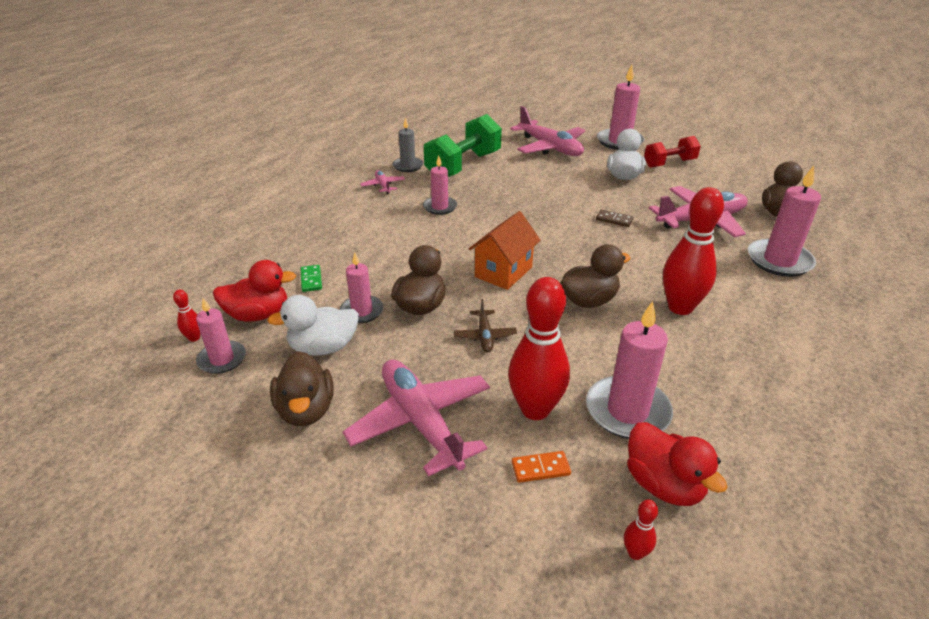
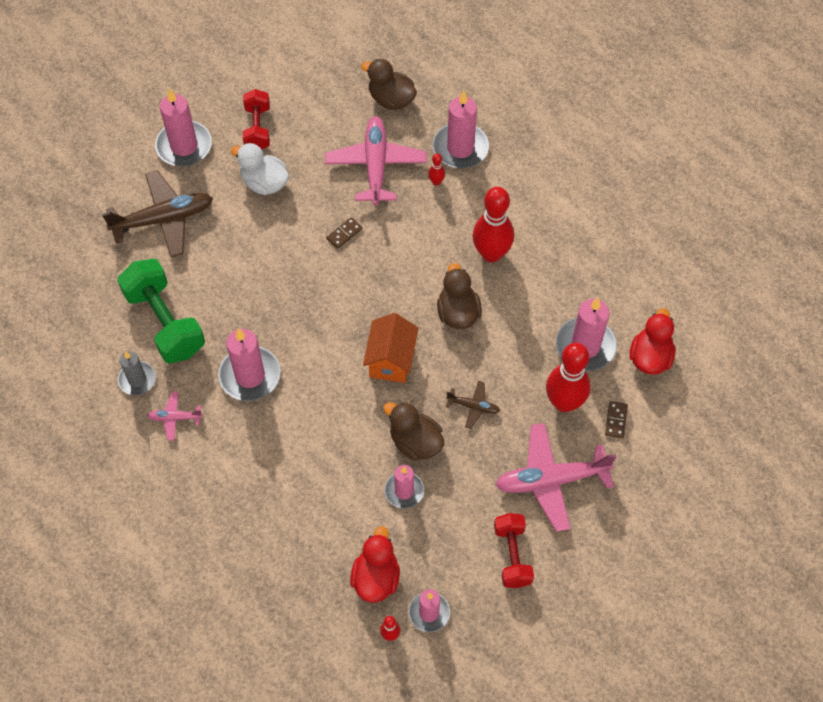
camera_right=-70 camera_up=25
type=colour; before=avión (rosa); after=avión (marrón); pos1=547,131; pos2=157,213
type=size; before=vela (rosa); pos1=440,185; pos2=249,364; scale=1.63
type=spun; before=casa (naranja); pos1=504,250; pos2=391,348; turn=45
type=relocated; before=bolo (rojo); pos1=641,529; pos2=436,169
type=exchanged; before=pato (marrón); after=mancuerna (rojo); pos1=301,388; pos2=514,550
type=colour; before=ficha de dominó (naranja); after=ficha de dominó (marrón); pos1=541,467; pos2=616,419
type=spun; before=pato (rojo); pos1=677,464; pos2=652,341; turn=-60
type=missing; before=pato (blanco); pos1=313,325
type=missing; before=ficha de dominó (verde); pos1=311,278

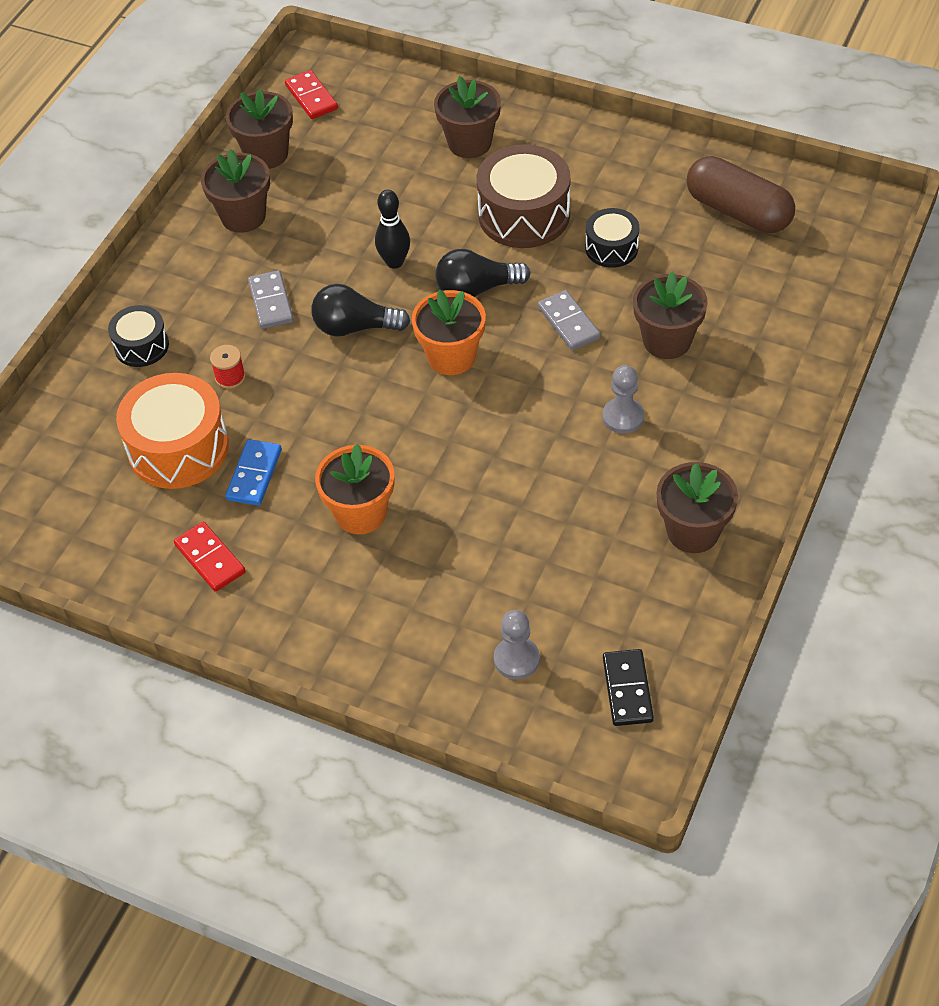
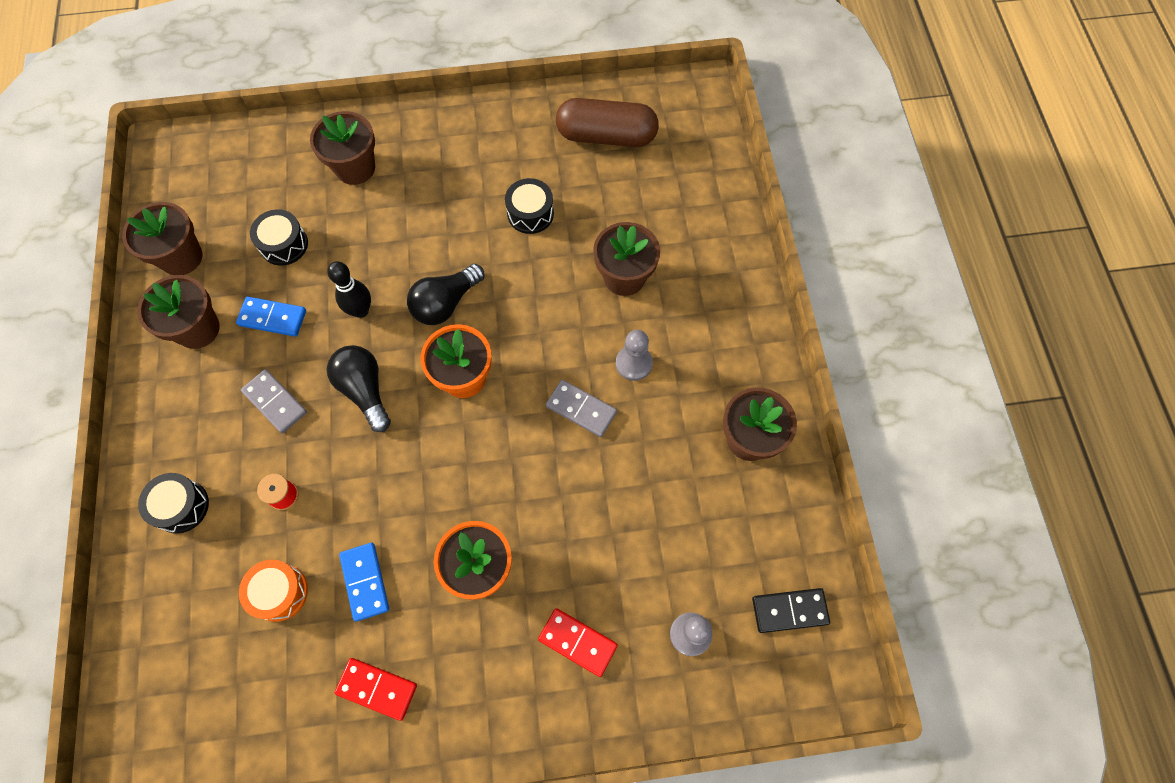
camera_right=-35 camera_up=15
type=appeared; after=ficha de dominó (azul); pos2=271,317
type=size; before=tambor (naranja); pos1=172,431; pos2=273,591; scale=0.56
type=appeared; after=tambor (negro); pos2=279,237
type=spun; before=bombilla (negro); pos1=360,310; pos2=359,388; turn=90
type=relocated; before=ficha de dominó (rojo); pos1=311,94; pos2=578,642
type=relocated; before=ficha de dominó (gris); pos1=569,320; pos2=581,408
type=spun; before=ficha de dominó (negro); pos1=628,687; pos2=791,610; turn=-60
type=missing; before=tambor (marrón); pos1=523,196

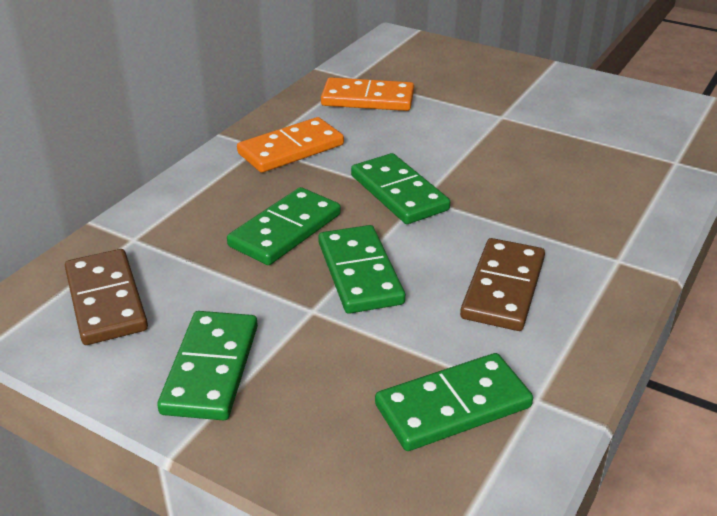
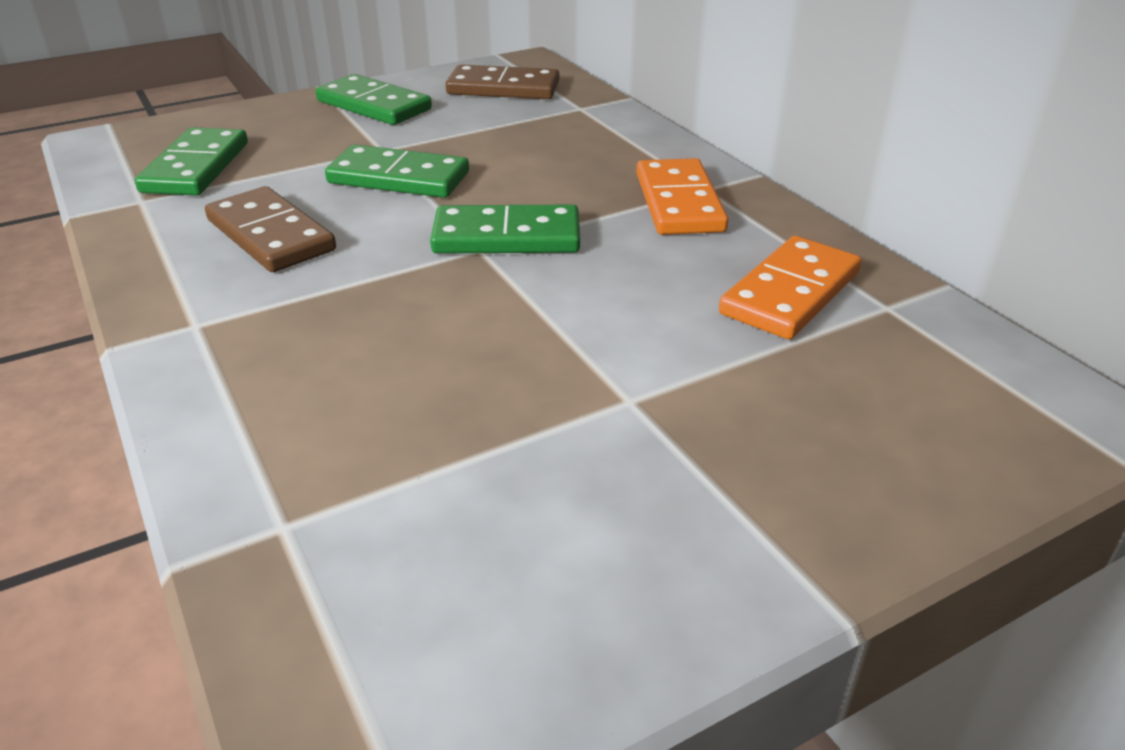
camera_right=120 camera_up=0
type=missing; before=ficha de dominó (verde); pos1=284,226

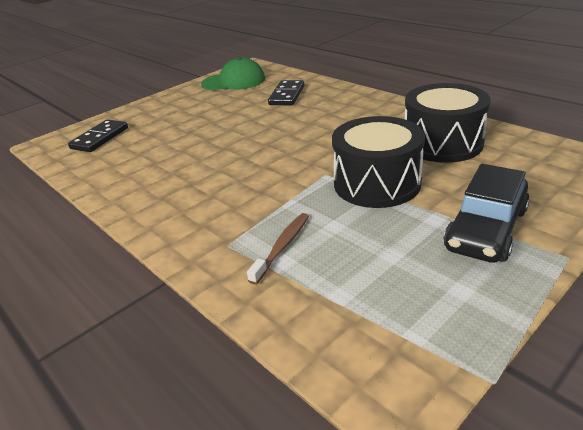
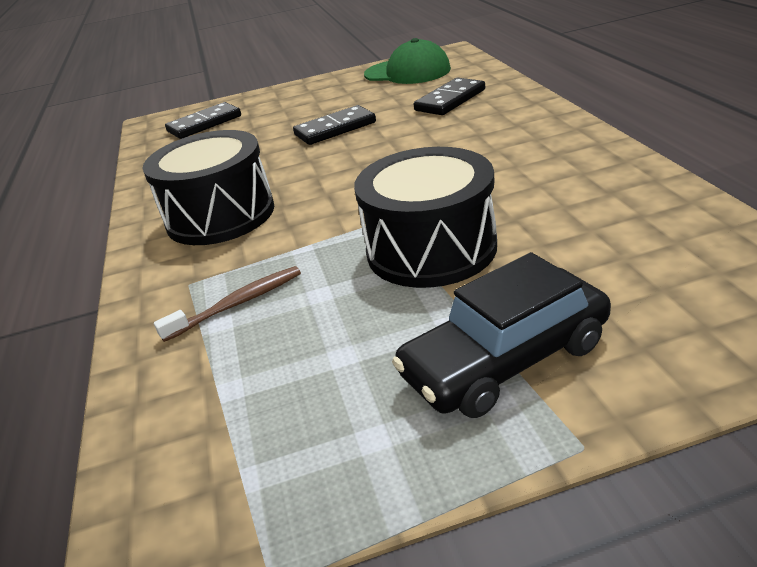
camera_right=30 camera_up=0
type=relocated; before=tambor (negro); pos1=448,123; pos2=208,187
type=appeared; after=ficha de dominó (negro); pos2=334,125

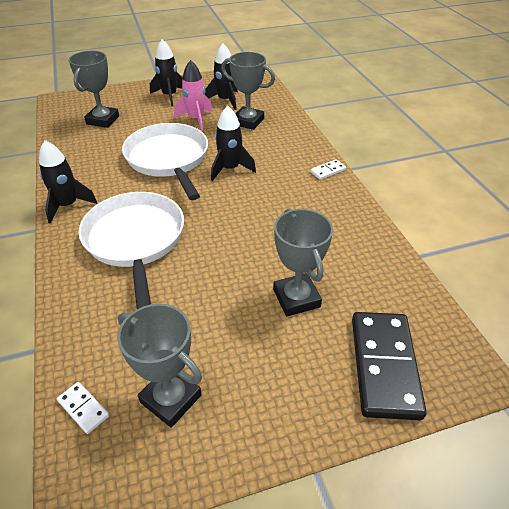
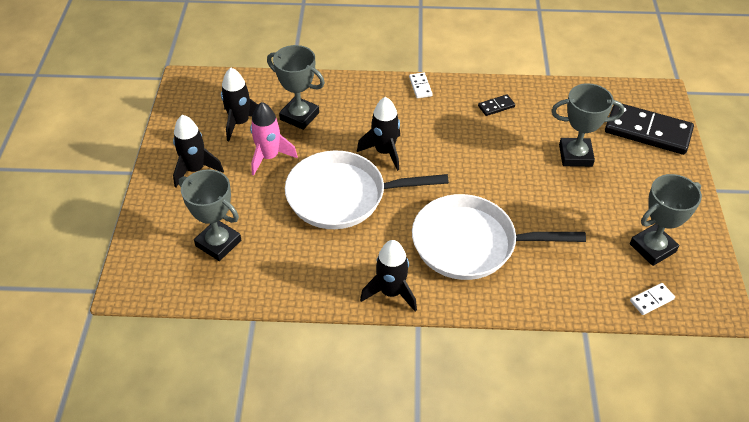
camera_right=-70 camera_up=5
type=spun; before=trofeo (gris); pos1=248,91; pos2=296,87; turn=75
type=appeared; after=ficha de dominó (negro); pos2=496,105

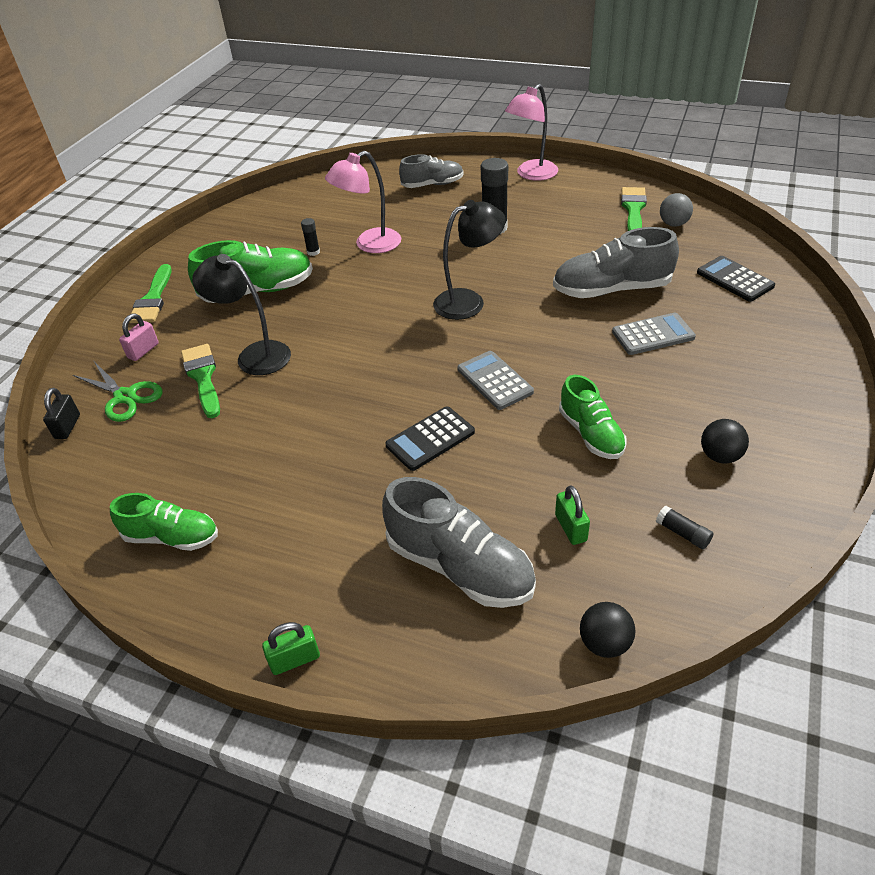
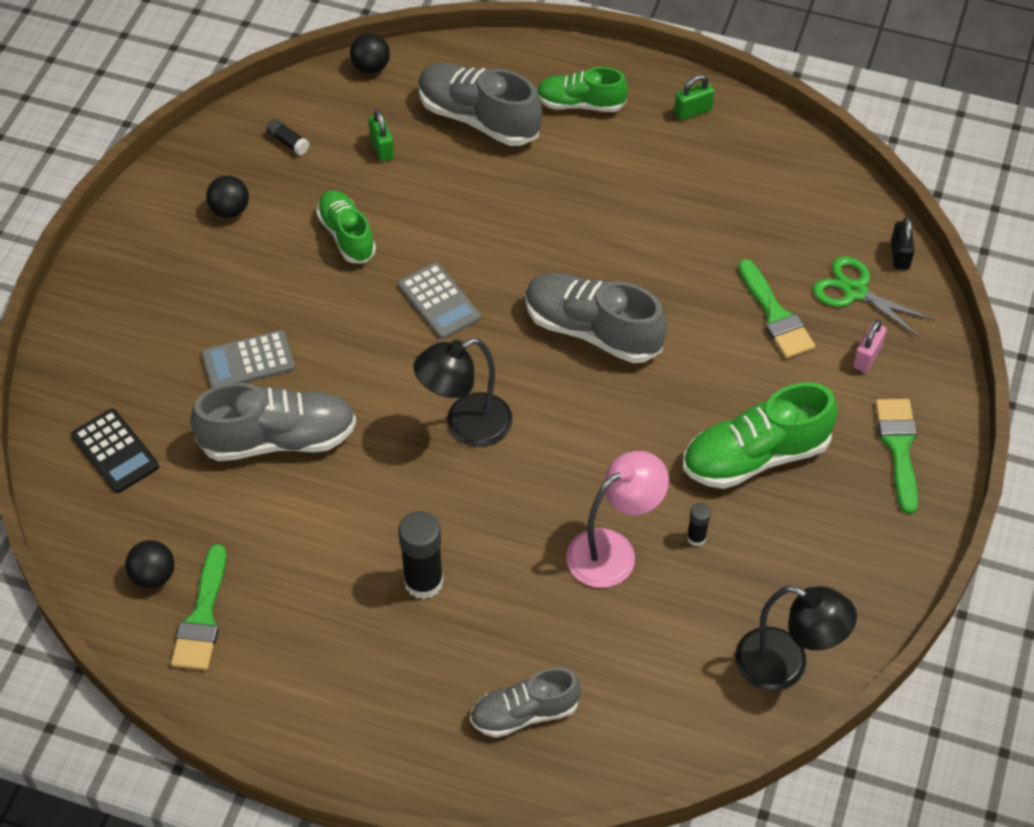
camera_right=175 camera_up=10
type=colour; before=pelota (gris); after=pelota (negro); pos1=676,210; pos2=149,564
type=appeared; after=zapato (gris); pos2=596,318
type=relocated; before=zapato (verde); pos1=164,522; pos2=582,89
type=relocated; before=candado (verde); pos1=291,648; pos2=694,97
type=relocated; before=lámpara (negro); pos1=241,314; pos2=796,638
type=missing; before=calculadora (negro); pos1=430,438
type=missing; before=lámpara (rosa); pos1=531,132

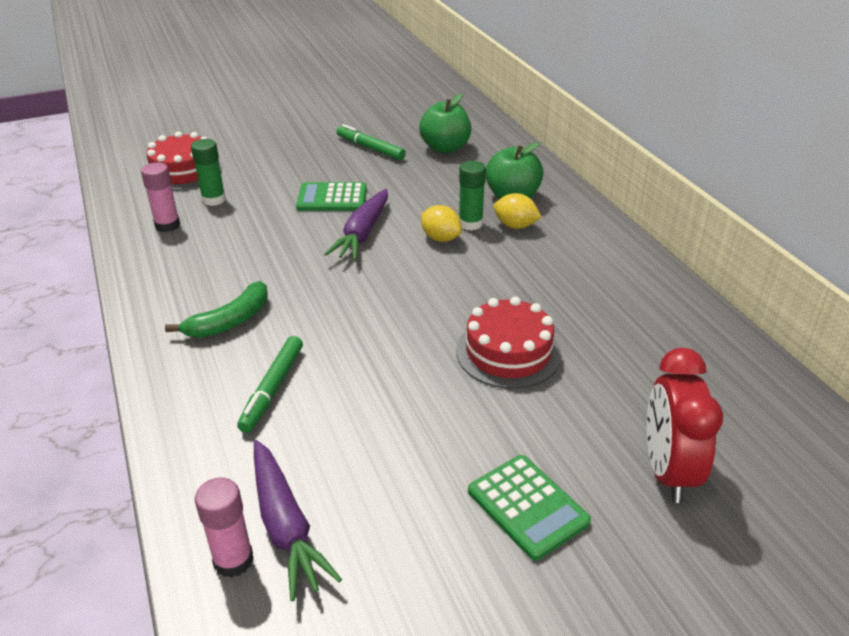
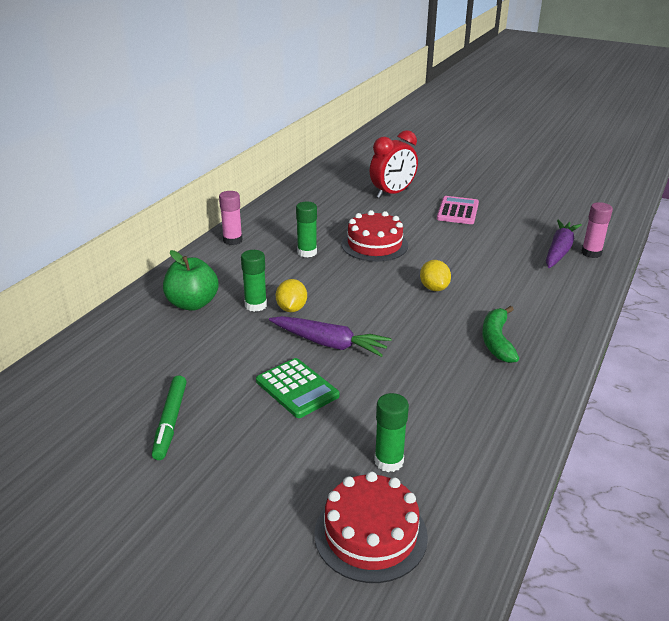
camera_right=-130 camera_up=-5
type=relocated; before=barra de pegamento (rosa); pos1=160,197; pos2=230,218
type=spun; before=zanahoria (morado); pos1=356,225; pos2=330,336; turn=45
type=appeared; after=barra de pegamento (verde); pos2=306,229
type=relocated; before=limón (amarillo); pos1=517,211; pos2=435,275
type=colour; before=calculadora (verde); after=calculadora (rosa); pos1=529,508; pos2=458,210
type=spun; before=plátano (verde); pos1=216,309; pos2=500,334; turn=-90
type=missing; before=rotulador (verde); pos1=270,384
type=missing; before=manzana (verde); pos1=445,123

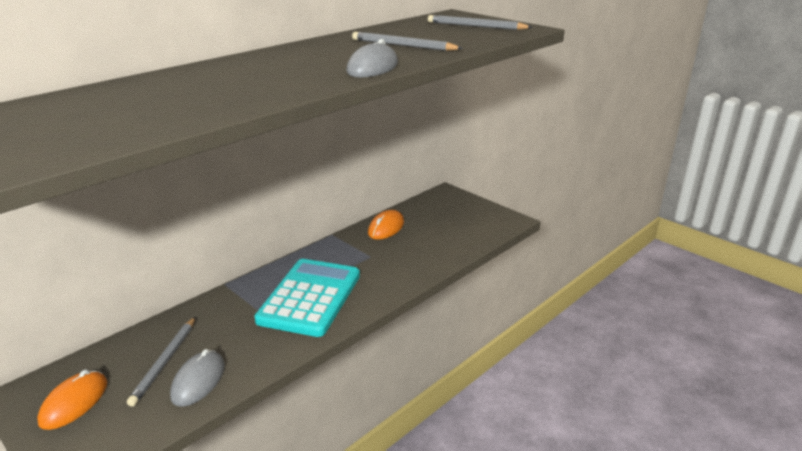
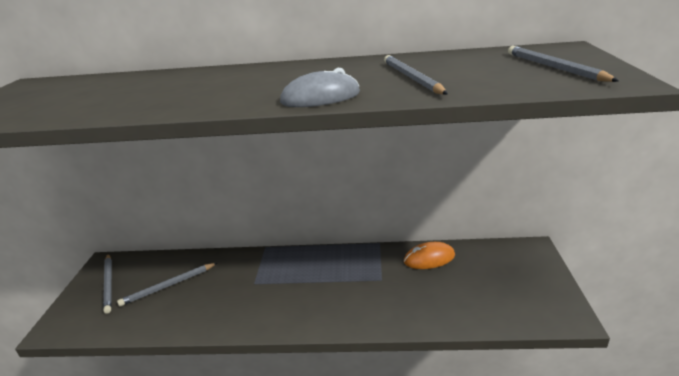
camera_right=50 camera_up=0
type=exchanged; before=ratón (naranja); after=lápiz (gris); pos1=72,400; pos2=107,284
type=missing; before=ratón (gris); pos1=197,378
type=missing; before=calculadora (turquesa); pos1=307,298

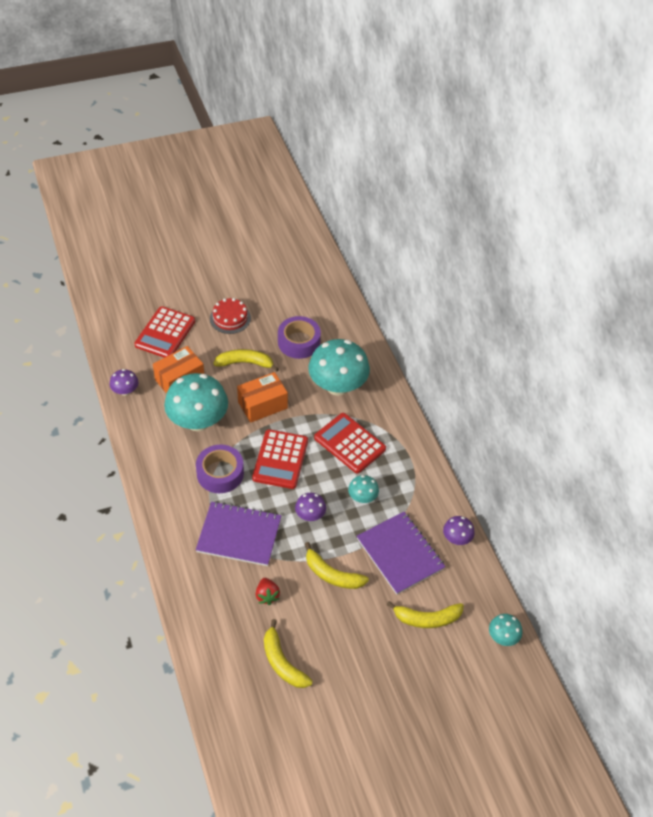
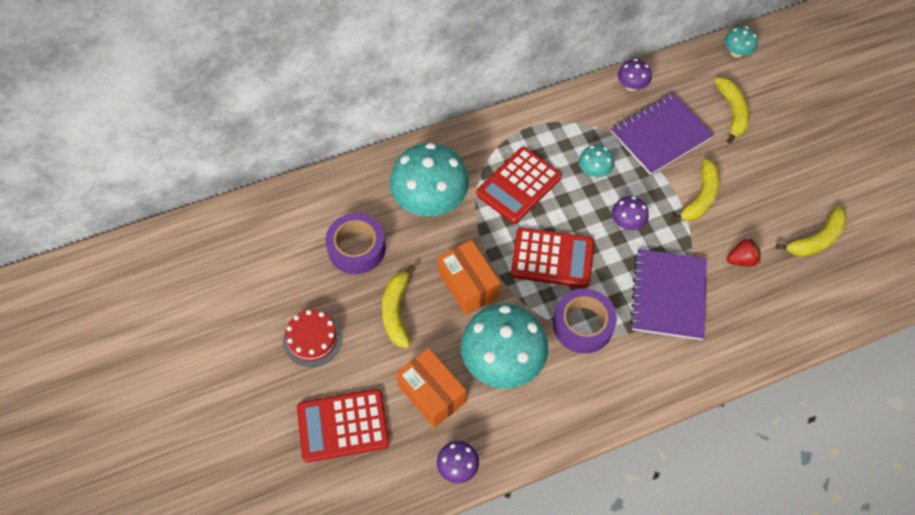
camera_right=-90 camera_up=10
type=spun; before=calculadora (rojo); pos1=164,332; pos2=343,426; turn=150

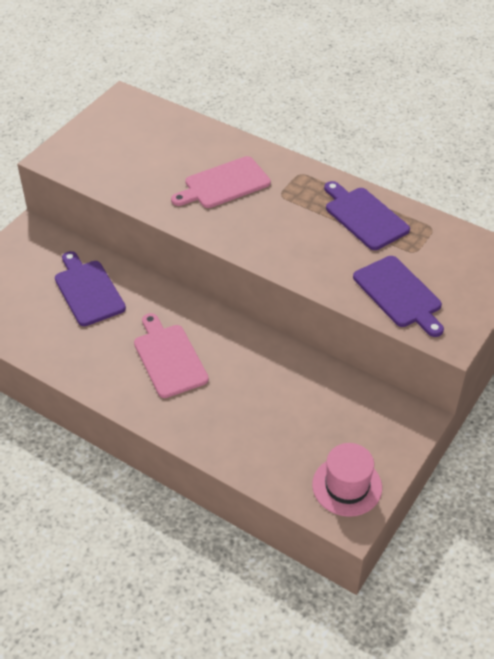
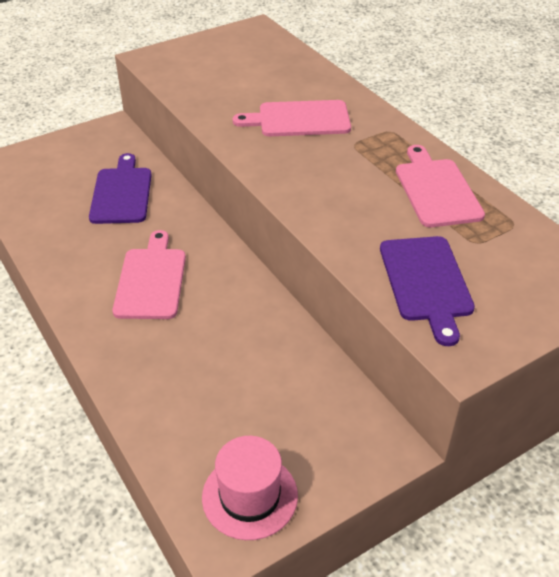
camera_right=25 camera_up=-5
type=colour; before=tabla de cortar (morado); after=tabla de cortar (rosa); pos1=367,215; pos2=440,186

